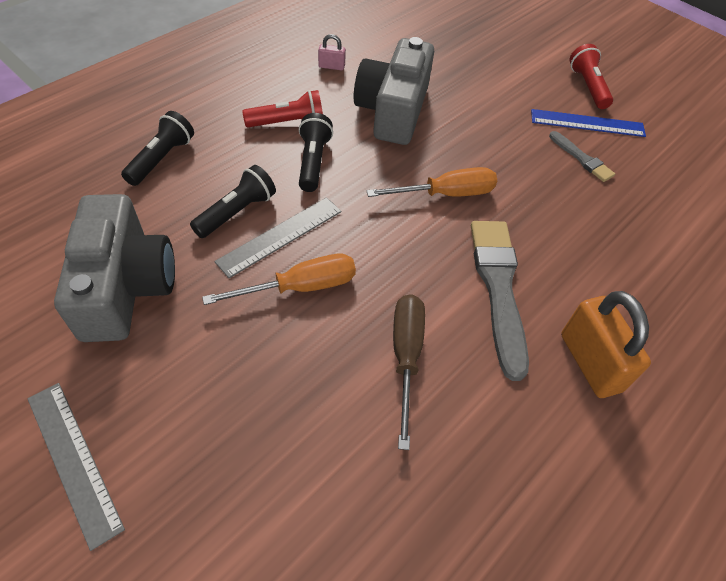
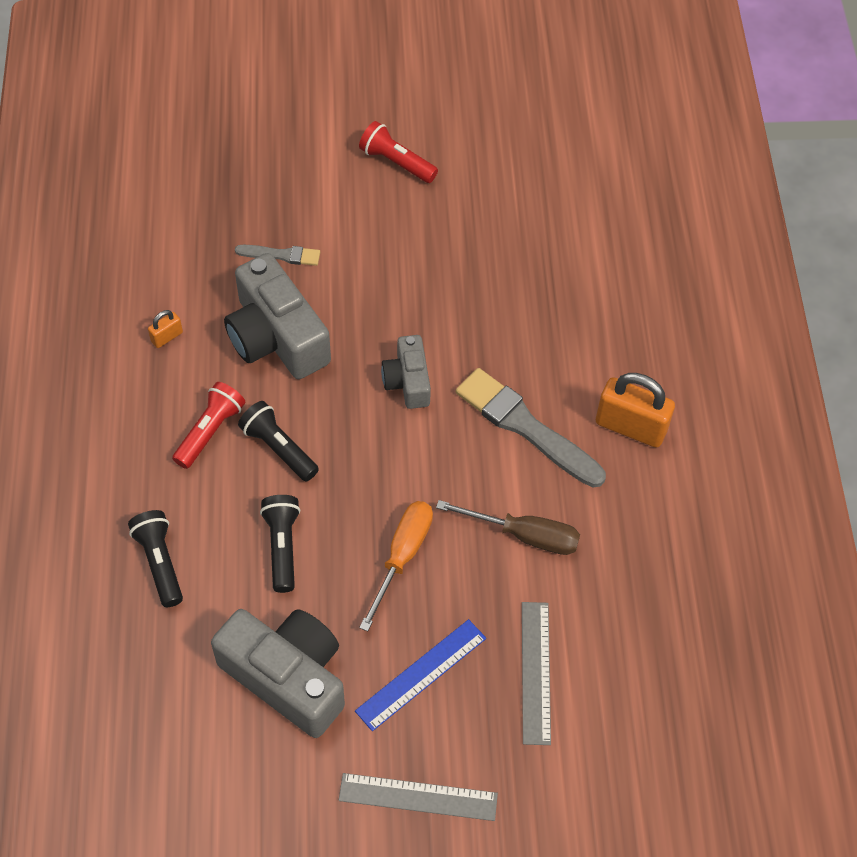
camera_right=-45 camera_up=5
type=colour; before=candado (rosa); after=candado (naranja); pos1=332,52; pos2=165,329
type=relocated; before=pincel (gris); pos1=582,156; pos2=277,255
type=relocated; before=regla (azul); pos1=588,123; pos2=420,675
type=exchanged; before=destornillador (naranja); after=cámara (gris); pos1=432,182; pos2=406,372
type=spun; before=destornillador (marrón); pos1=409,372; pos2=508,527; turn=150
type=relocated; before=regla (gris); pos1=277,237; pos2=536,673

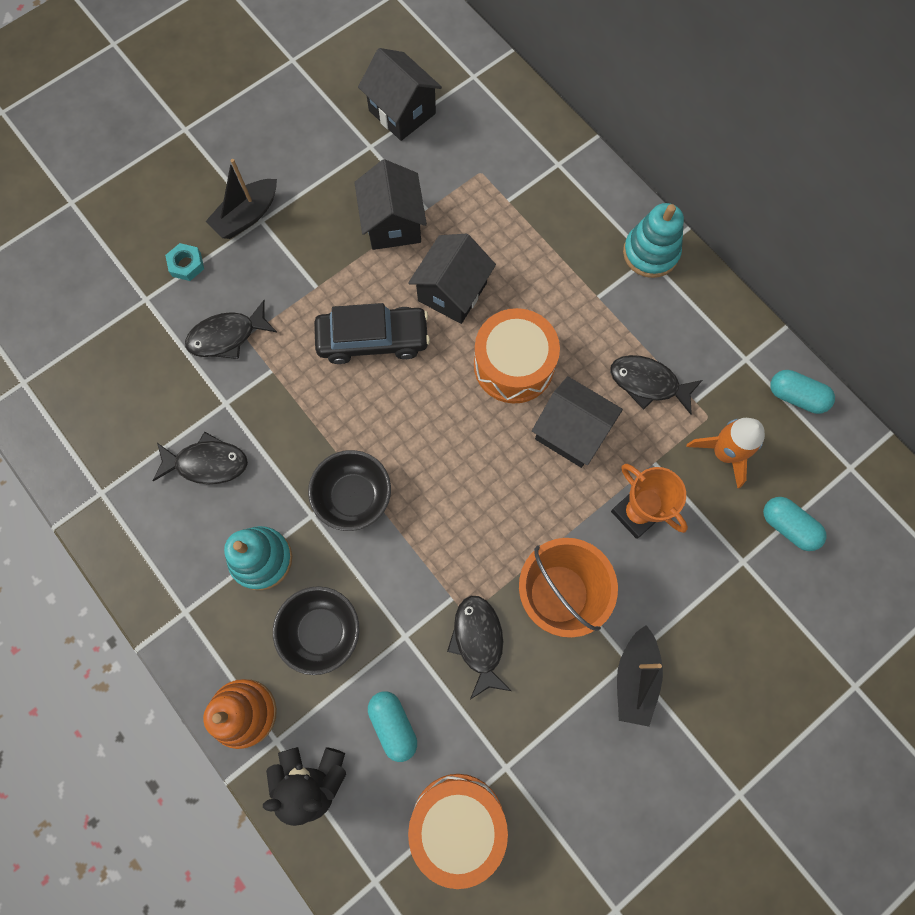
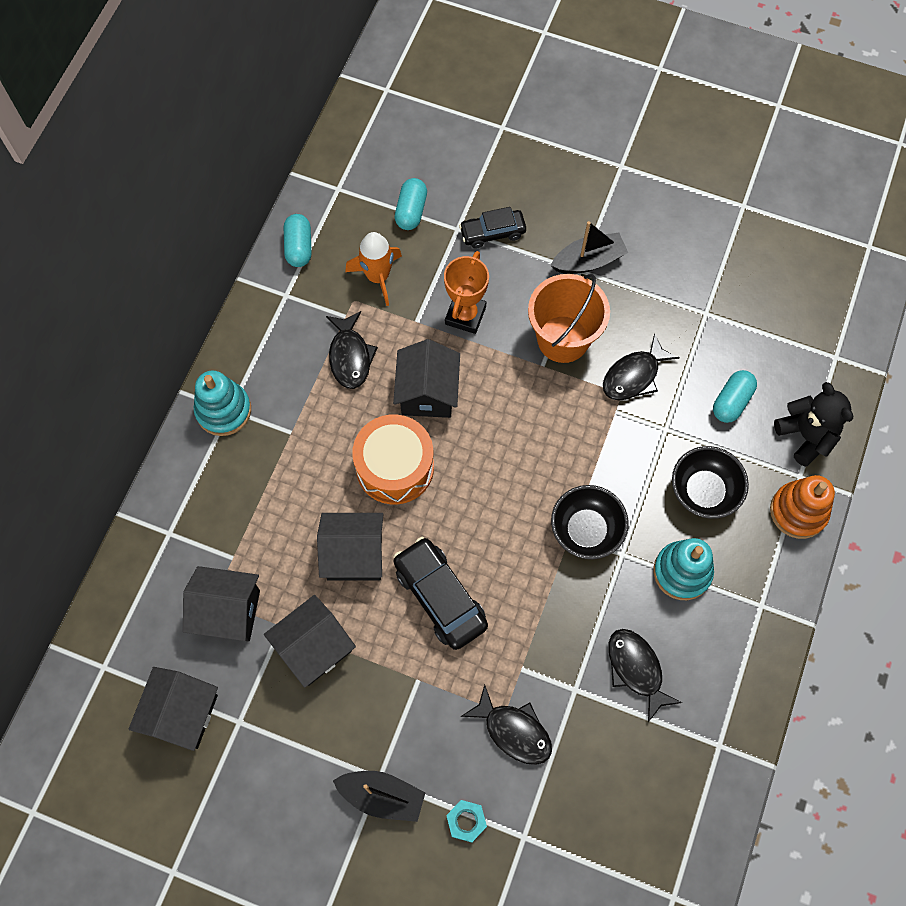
camera_right=-120 camera_up=-5
type=appeared; after=casa (negro); pos2=221,604
type=appeared; after=coche (negro); pos2=492,228
type=missing; before=tambor (naranja); pos1=458,831

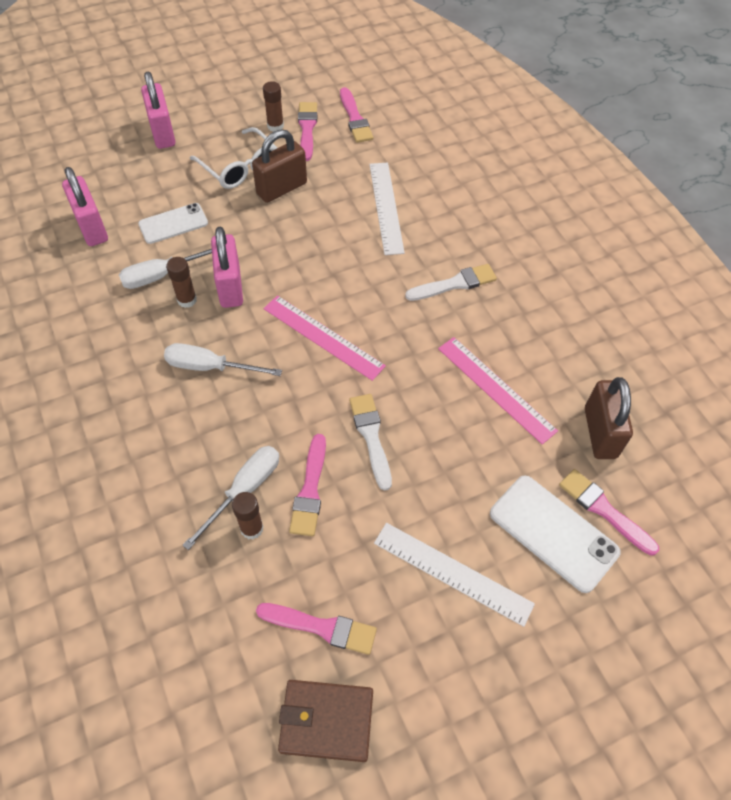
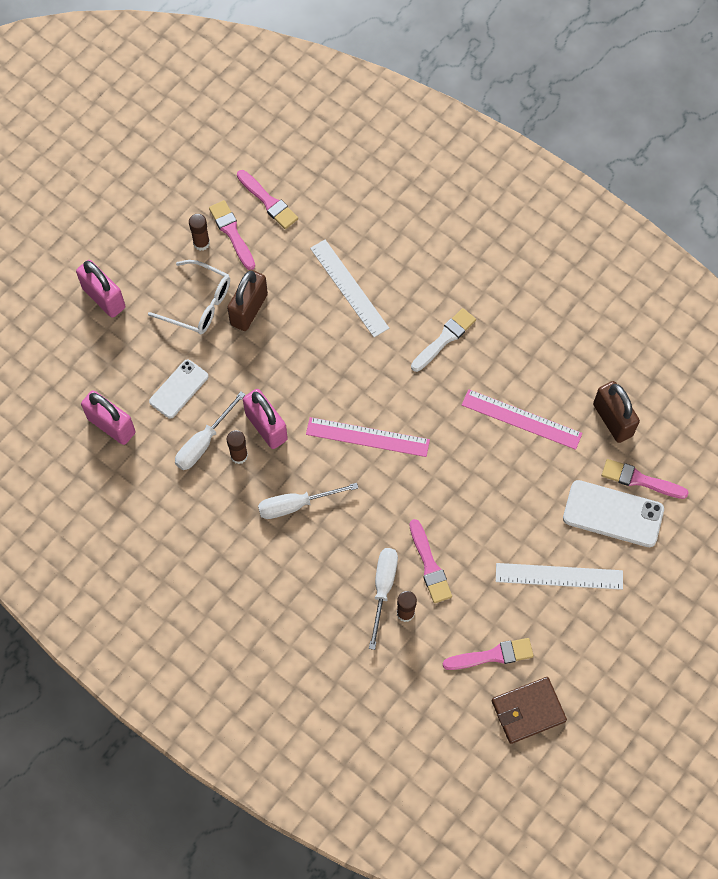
camera_right=-25 camera_up=10
type=missing; before=pincel (blanco); pos1=370,442

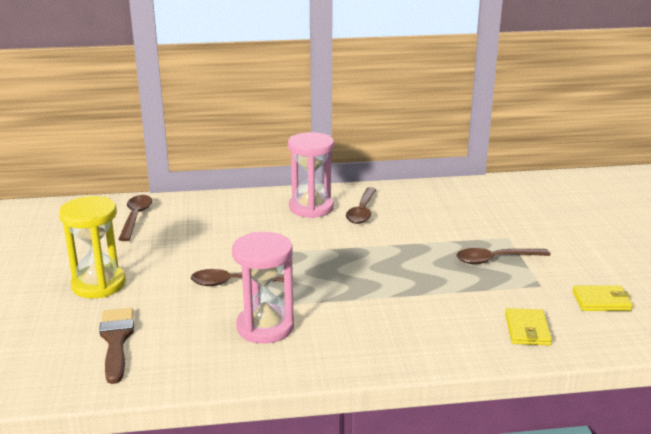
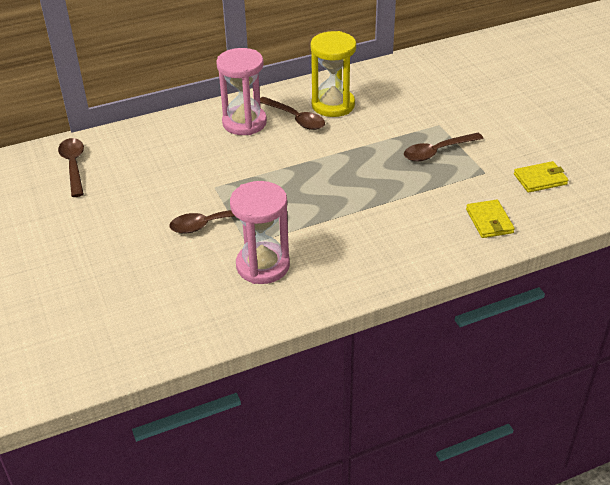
camera_right=-15 camera_up=15
type=spun; before=cuchara (marrón); pos1=361,205; pos2=292,113; turn=-45
type=relocated; before=reloj de arena (amarillo); pos1=92,247; pos2=333,74
type=missing; before=pincel (marrón); pos1=116,346

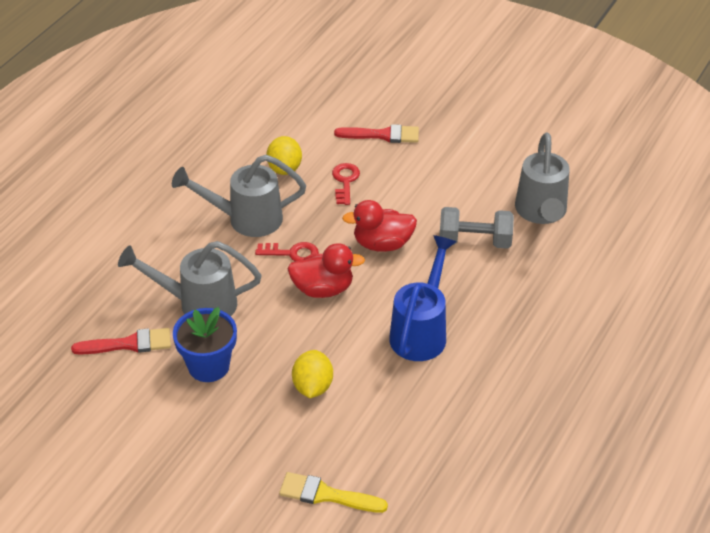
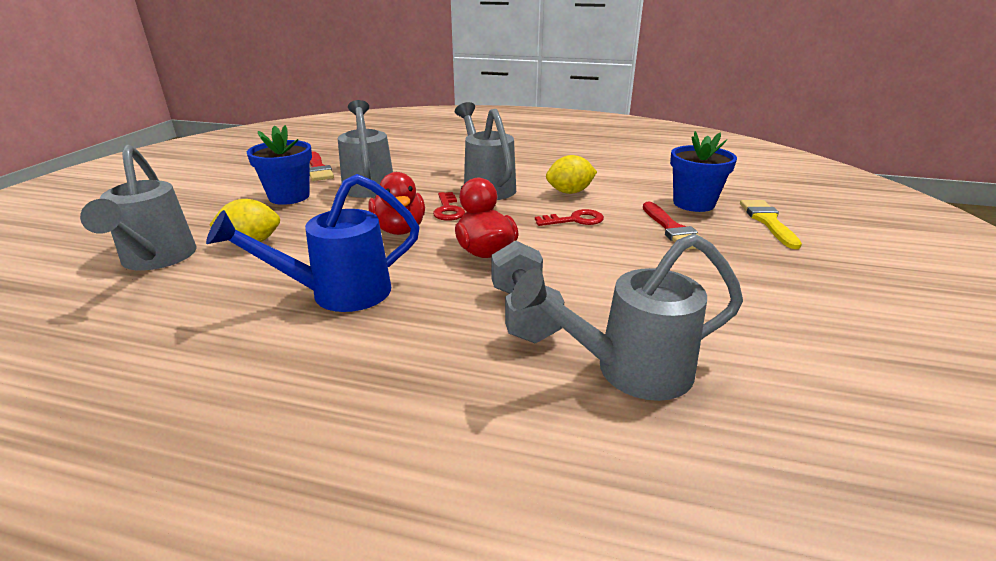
camera_right=75 camera_up=-15
type=appeared; after=regadera (gris); pos2=138,208
type=spun; before=regadera (azul); pos1=422,298; pos2=312,243; turn=150
type=appeared; after=maceta (azul); pos2=703,171
type=relocated; before=pincel (amarillo); pos1=333,492; pos2=771,224

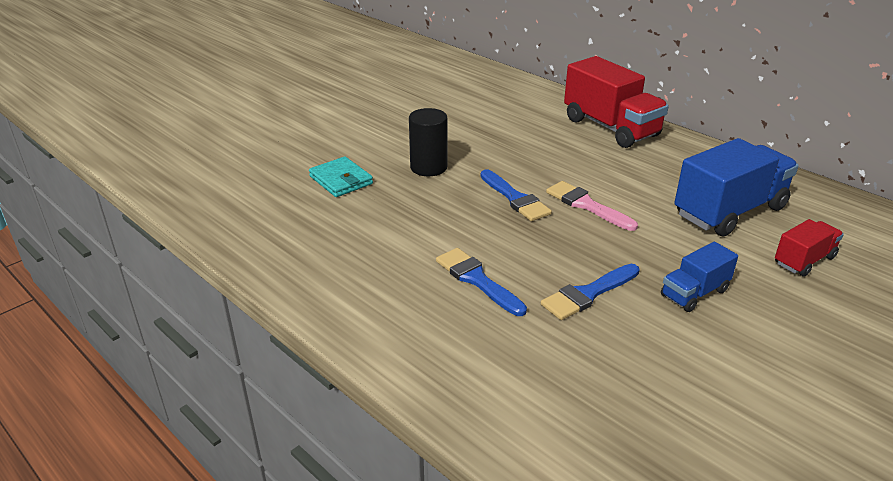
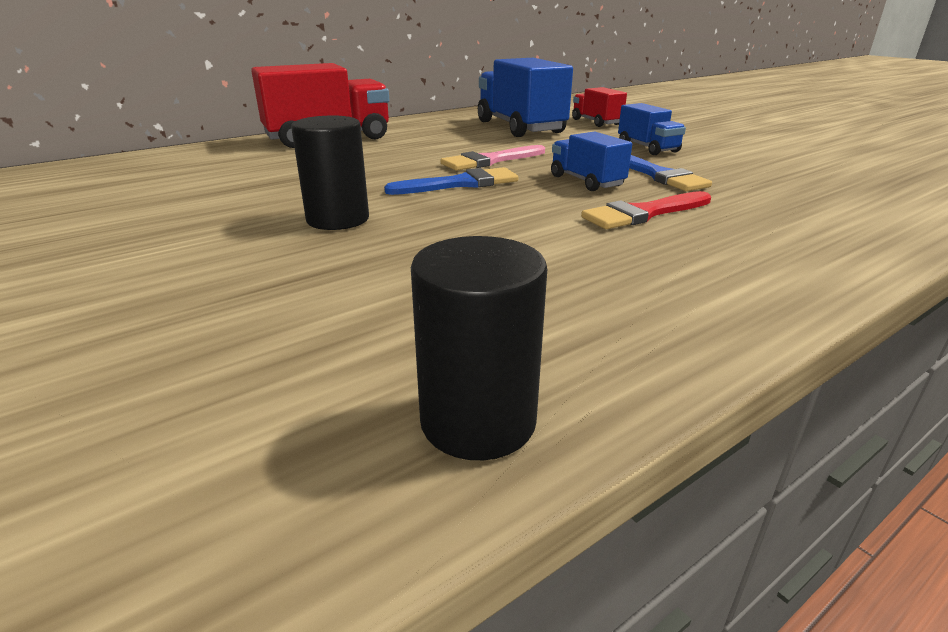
camera_right=-80 camera_up=-5
type=appeared; after=cilindro (negro); pos2=479,348
type=appeared; after=camión (azul); pos2=591,161
type=colour; before=pincel (azul); after=pincel (rojo); pos1=481,282; pos2=646,210
type=missing; before=cartera (turquesa); pos1=341,177

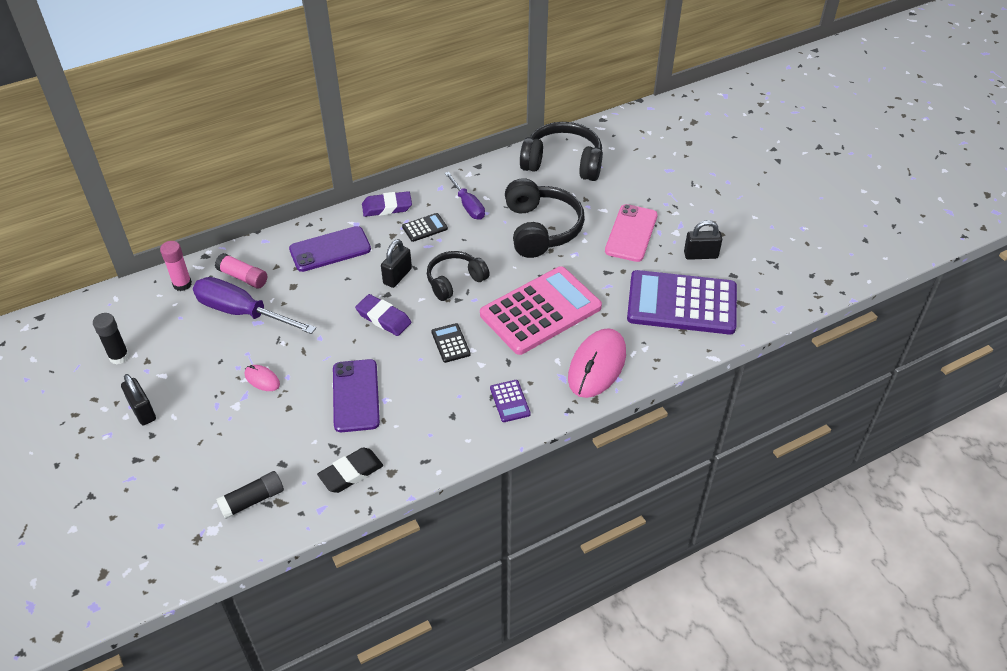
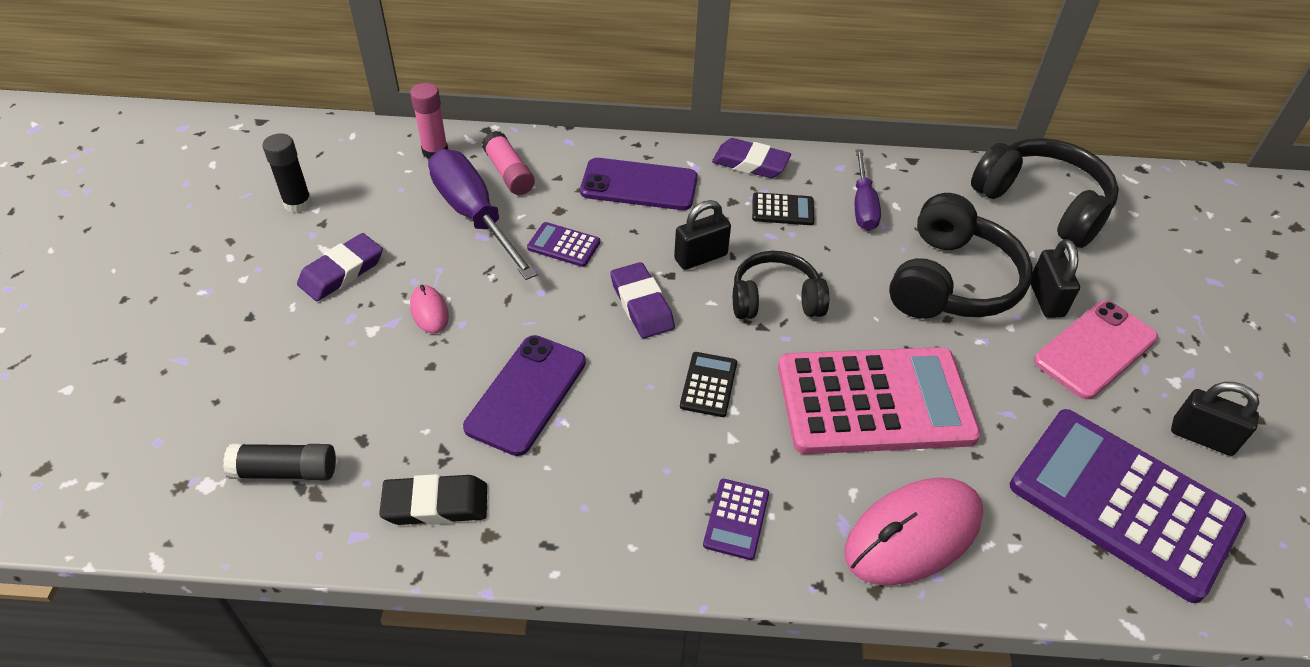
camera_right=30 camera_up=0
type=appeared; after=goma de borrar (morado); pos2=340,267
type=appeared; after=calculadora (morado); pos2=563,244
type=relocated; before=candado (negro); pos1=138,399; pos2=1055,278

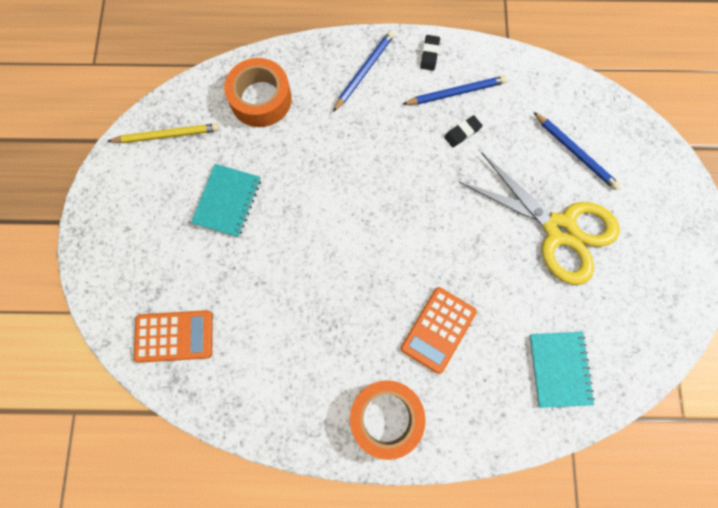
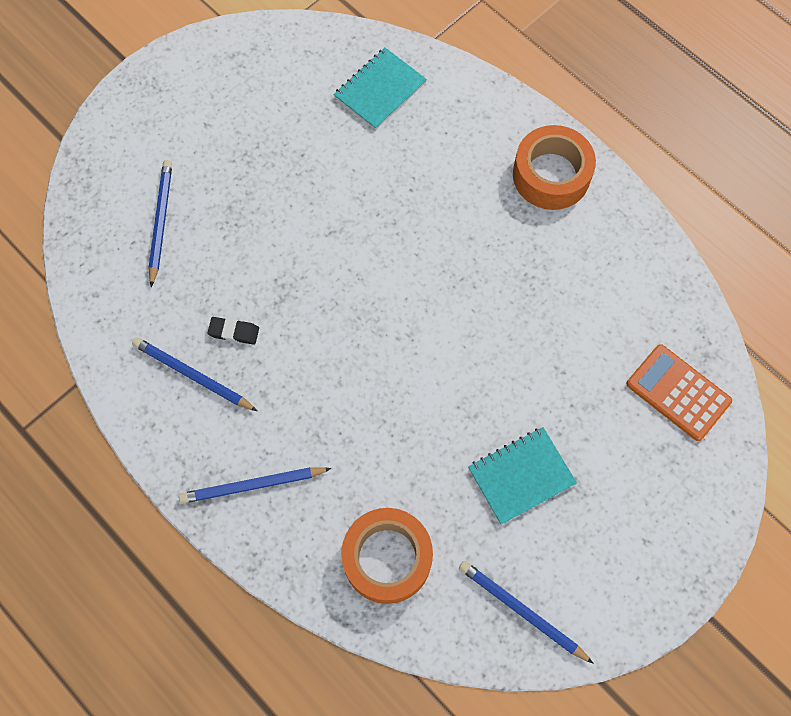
camera_right=-135 camera_up=-5
type=colour; before=lápiz (amarillo); after=lápiz (azul); pos1=163,133; pos2=526,612
type=missing; before=calculadora (naranja); pos1=439,330
type=missing; before=goma de borrar (negro); pos1=430,53
type=missing; before=tijeras (amarillo); pos1=539,218

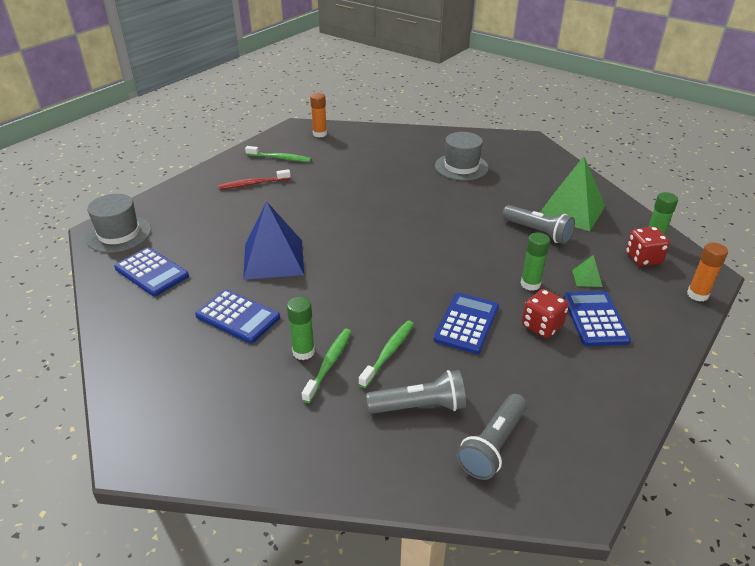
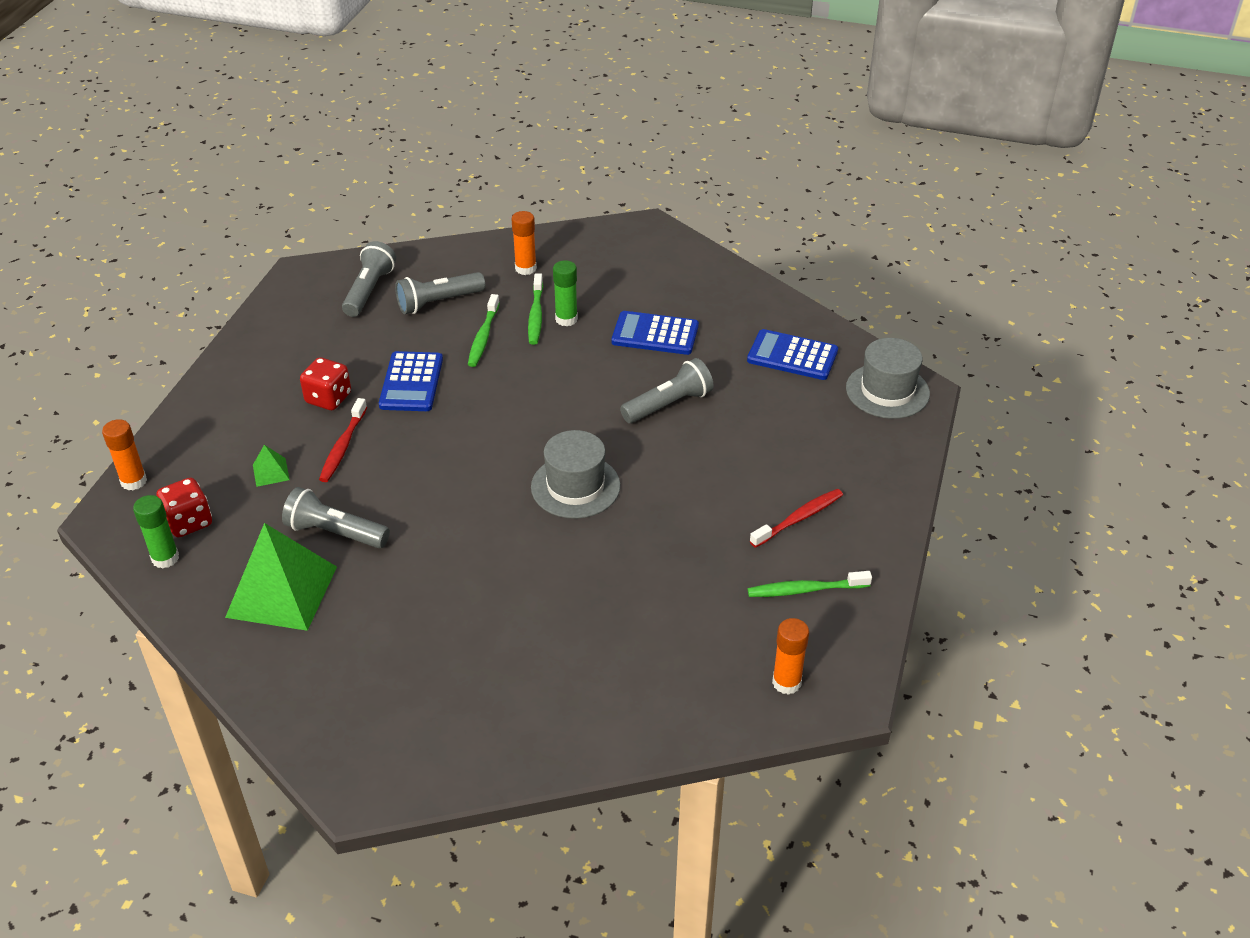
camera_right=160 camera_up=5
type=exchanged; before=barra de pegamento (verde); after=cepillo de dientes (rojo); pos1=535,262; pos2=343,440
type=appeared; after=barra de pegamento (naranja); pos2=524,243
type=relocated; before=sombrero (gris); pos1=462,156; pos2=575,474
type=exchanged; before=pirámide (azul); after=lámpara de mano (gris); pos1=273,240; pos2=667,390
type=missing; before=calculadora (azul); pos1=597,318

